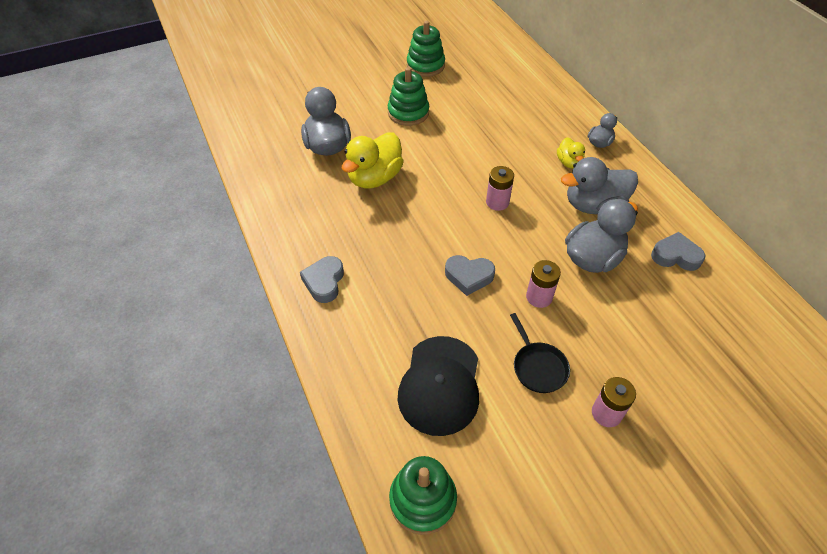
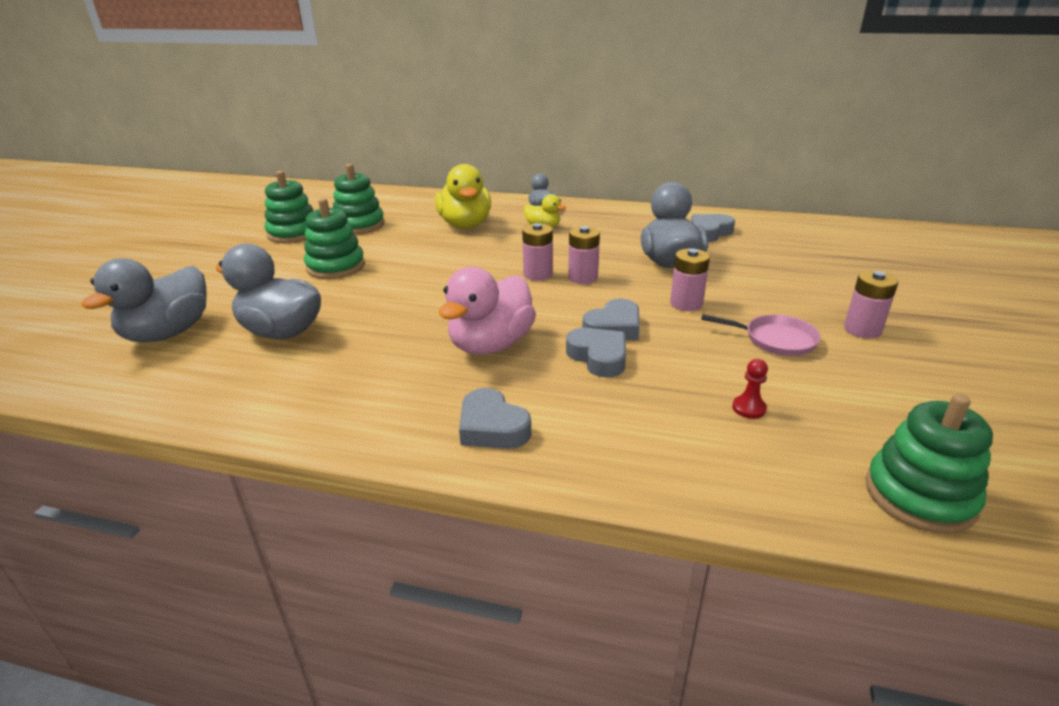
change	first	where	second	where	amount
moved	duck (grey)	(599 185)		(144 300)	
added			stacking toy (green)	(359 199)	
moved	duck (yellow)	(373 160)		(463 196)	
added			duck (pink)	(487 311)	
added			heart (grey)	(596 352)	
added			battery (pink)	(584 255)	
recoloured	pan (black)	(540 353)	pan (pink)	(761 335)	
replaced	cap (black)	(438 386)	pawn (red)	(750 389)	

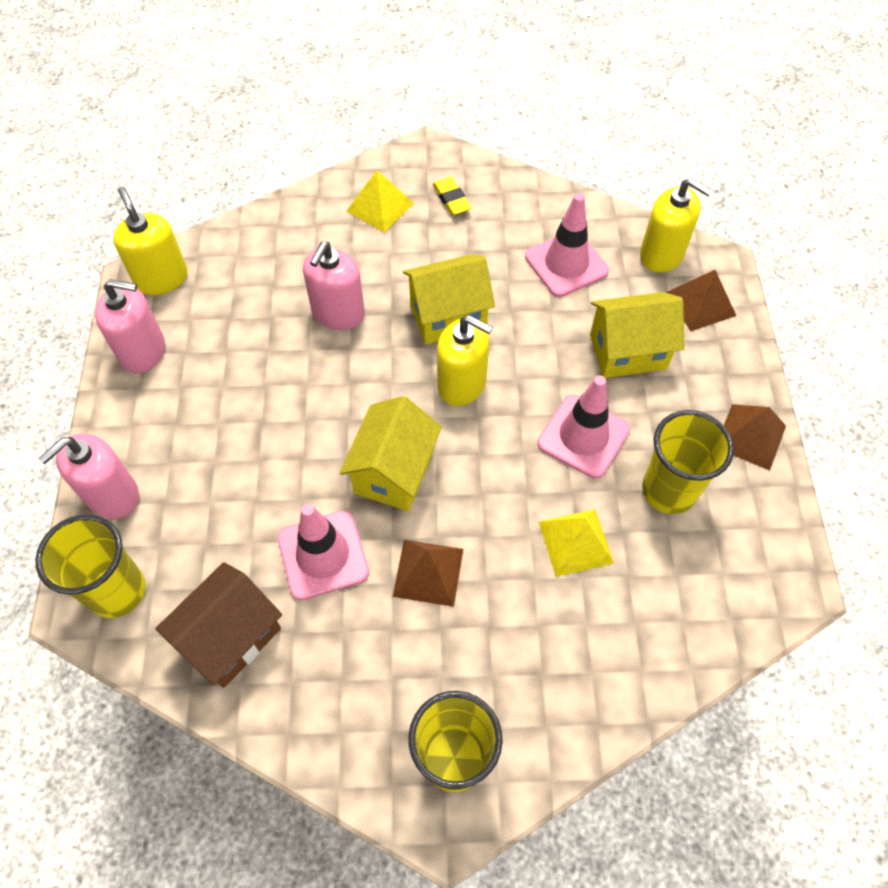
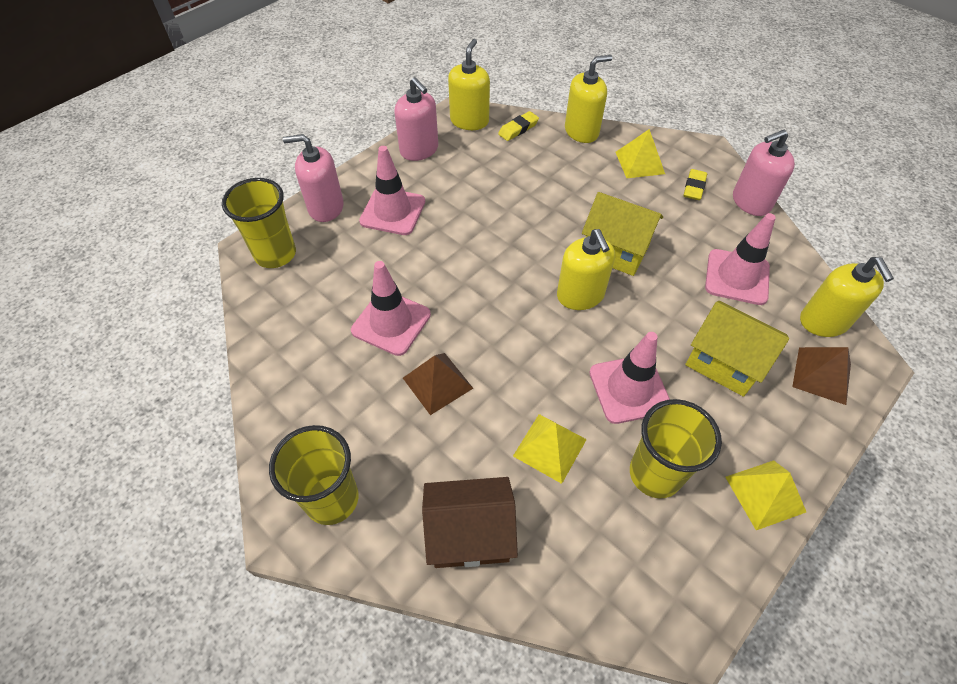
change	first	where	second	where	amount
added			traffic cone (pink)	(392 190)	
moved	house (brown)	(218 625)		(470 522)	
added			eraser (yellow)	(518 126)	
added			soap dispenser (yellow)	(588 99)	
recoloured	pyramid (brown)	(755 437)	pyramid (yellow)	(765 495)	
moved	soap dispenser (pink)	(334 286)		(764 173)	
removed	house (yellow)	(391 453)			

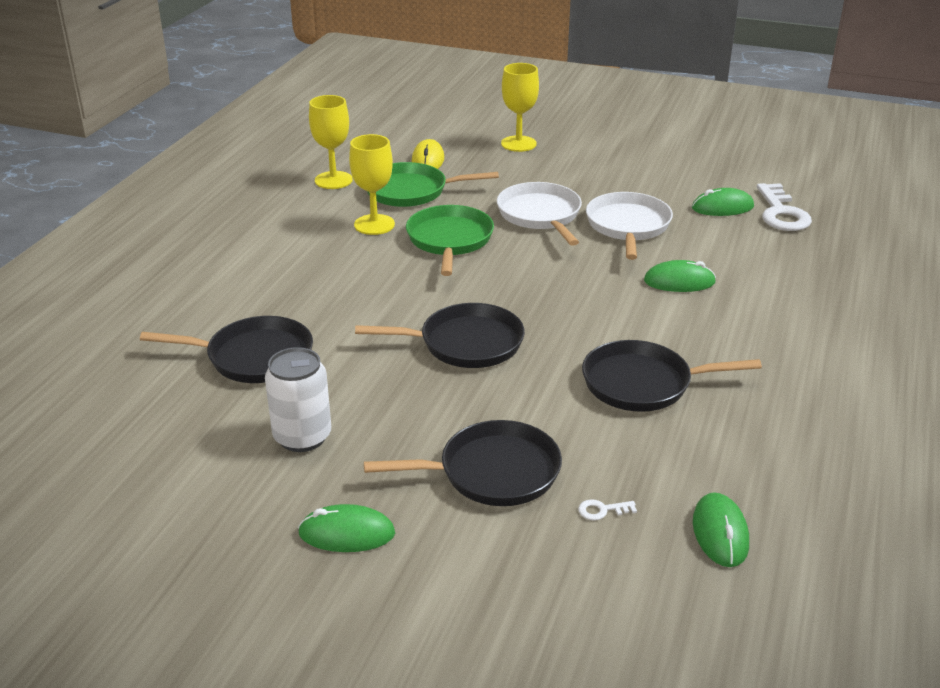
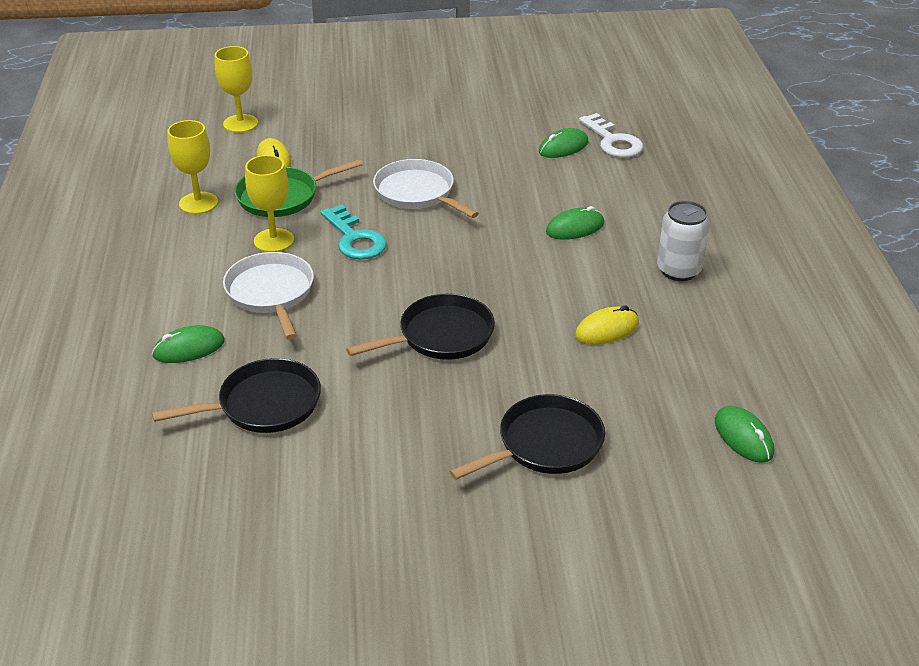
change	first	where	second	where	amount
moved	mouse (green)	(346 528)		(188 344)	
moved	goblet (yellow)	(520 107)		(236 89)	
moved	pan (white)	(629 226)		(268 296)	
replaced	pan (green)	(450 240)	key (turquoise)	(354 231)	
replaced	pan (black)	(672 376)	mouse (yellow)	(607 325)	
moved	can (white)	(298 399)		(683 241)	
removed	key (white)	(607 510)			

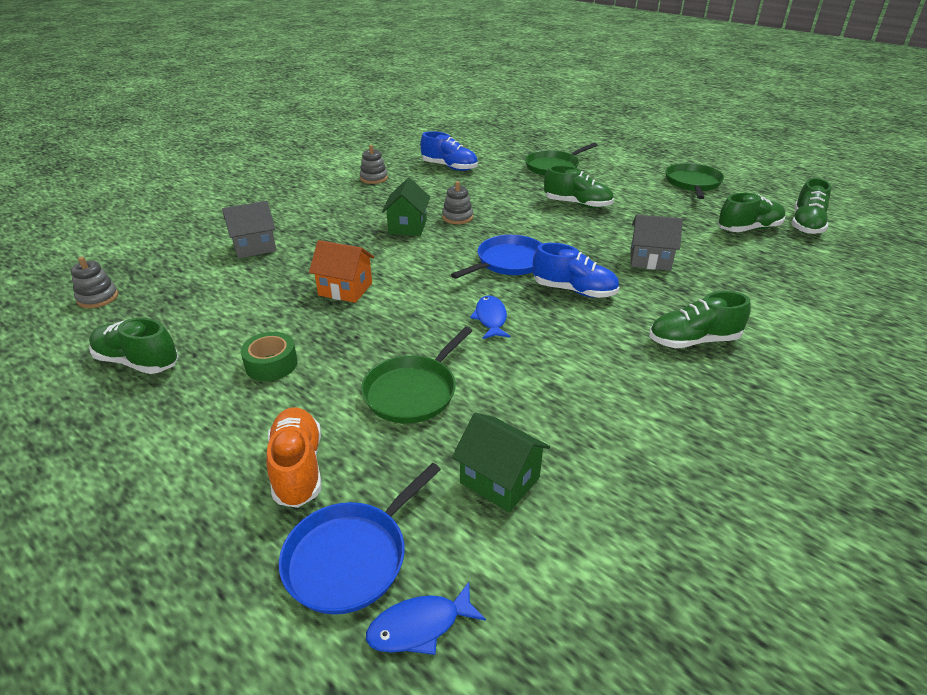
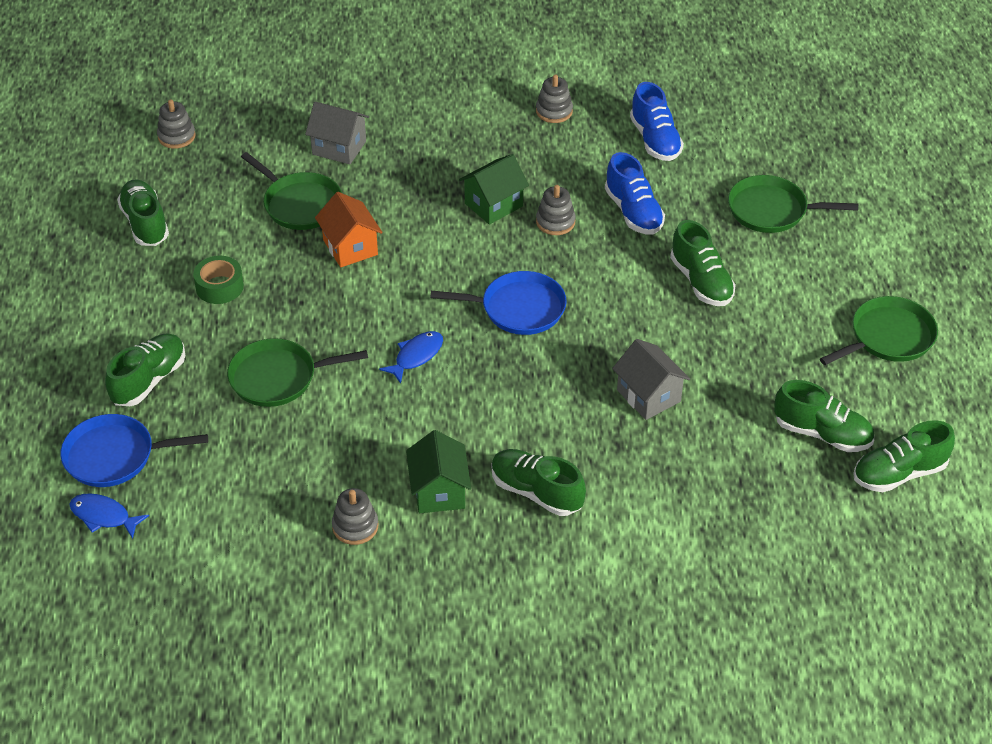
change	first	where	second	where	amount
recoloured	shoe (orange)	(293 457)	shoe (green)	(145 369)	
added			pan (green)	(291 191)	
added			stacking toy (grey)	(355 516)	
moved	house (green)	(501 462)		(438 471)	
moved	shoe (blue)	(576 270)		(635 193)	

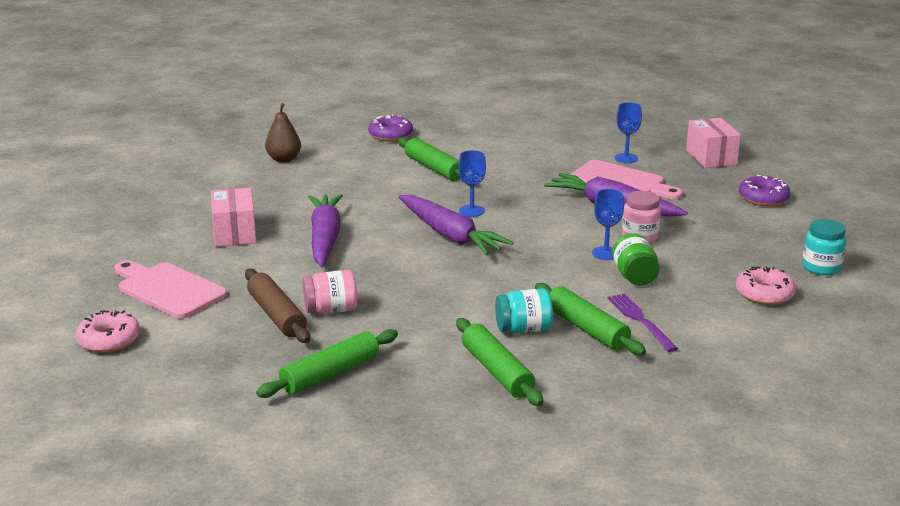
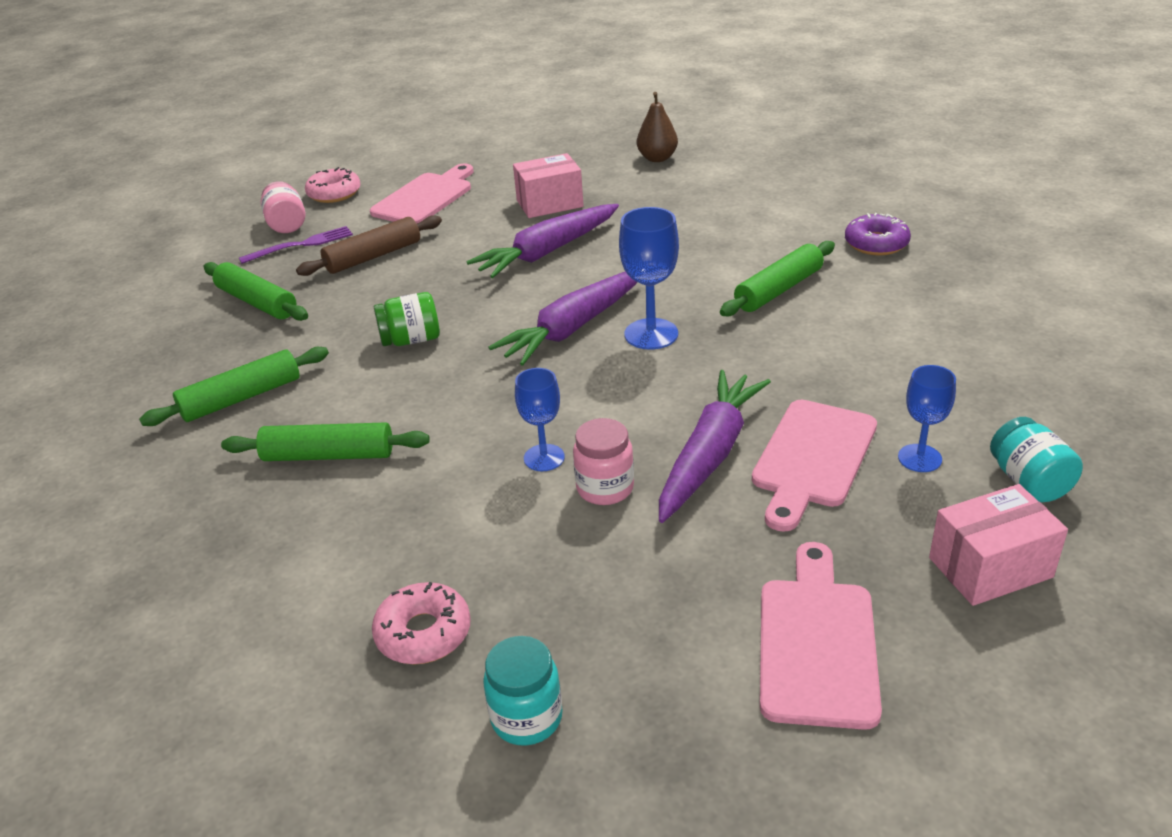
change	first	where	second	where	amount
turned	rolling pin (green)	(590 319)		(325 441)	45 degrees clockwise
moved	fork (purple)	(642 322)		(296 245)	
moved	jar (pink)	(330 292)		(283 207)	
moved	jar (green)	(636 259)		(407 319)	
turned	carrot (purple)	(325 230)		(543 241)	150 degrees clockwise
resized	goblet (blue)	(472 183)		(649 278)	x1.52
moved	pear (brown)	(283 133)		(657 127)	
replaced	donut (purple)	(764 190)	cutting board (pink)	(821 636)	
moved	jar (turquoise)	(524 311)		(1036 459)	

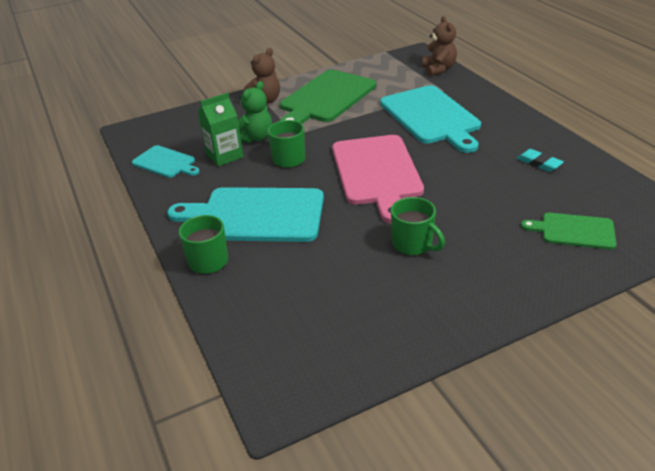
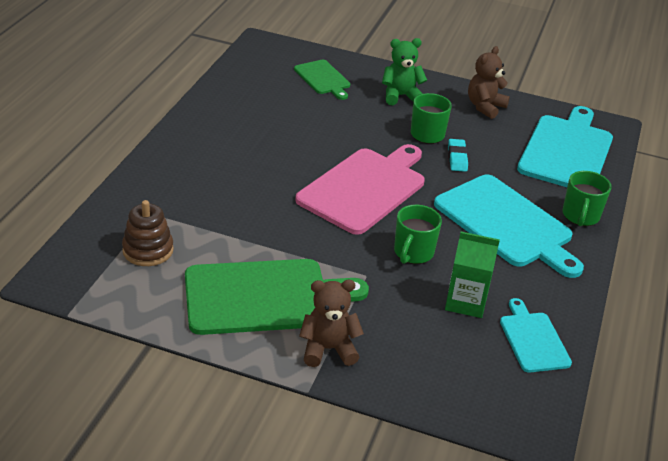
change	first	where	second	where	amount
added			stacking toy (brown)	(148 233)	
moved	teddy bear (green)	(255 112)		(404 71)	
moved	eraser (turquoise)	(540 160)		(458 155)	
moved	teddy bear (brown)	(439 46)		(489 82)	
moved	cutting board (turquoise)	(430 119)		(565 146)	

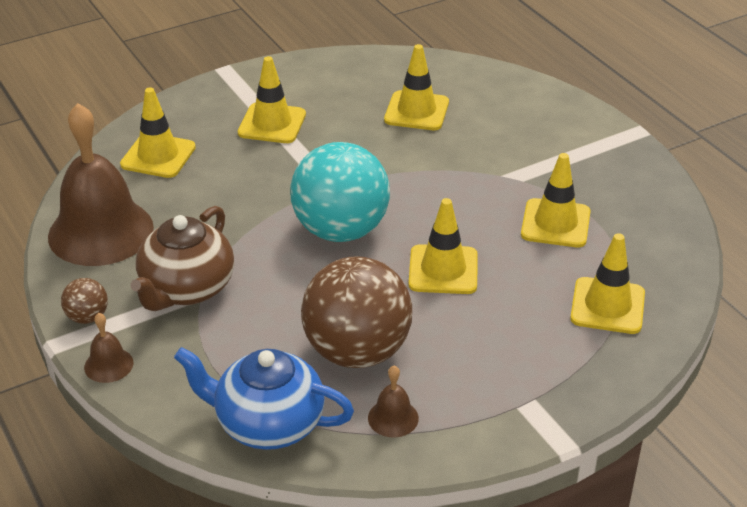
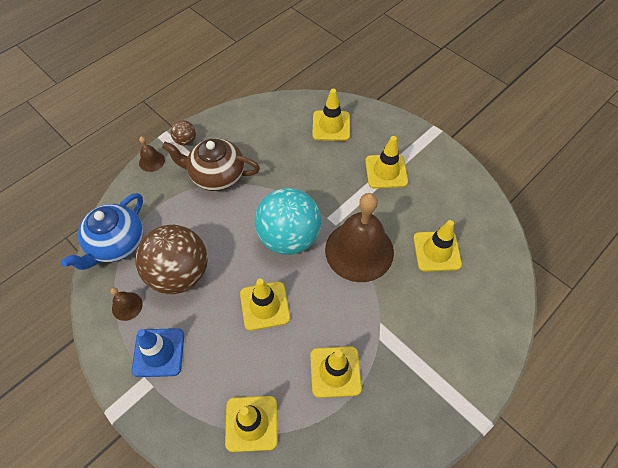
change	first	where	second	where	amount
turned	teapot (blue)	(264 398)		(102 231)	150 degrees counterclockwise
added			traffic cone (blue)	(158 352)	
moved	bell (brown)	(101 184)		(359 237)	

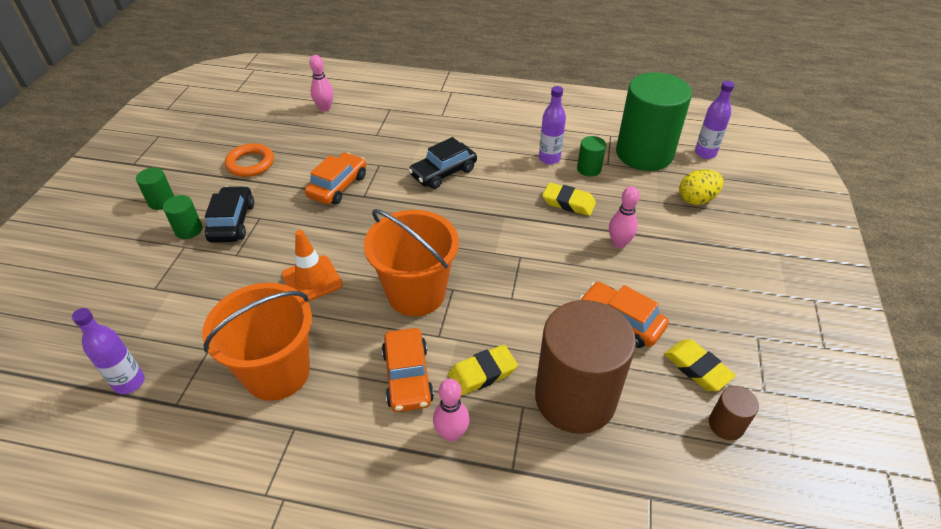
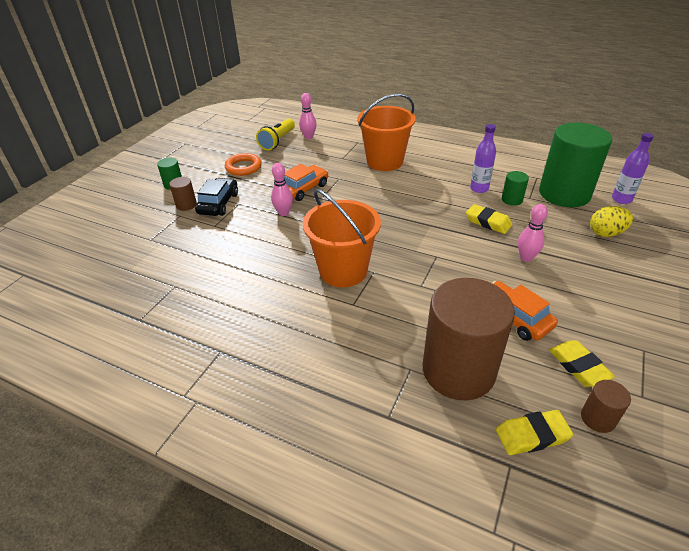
change	first	where	second	where	amount
recoloured	cylinder (green)	(182 217)	cylinder (brown)	(183 194)	
added			flashlight (yellow)	(275 135)	
moved	bowling pin (pink)	(451 410)		(282 189)	
moved	bucket (orange)	(257 342)		(386 132)	
moved	eraser (yellow)	(483 370)		(535 432)	
removed	bottle (purple)	(108 351)			
removed	traffic cone (orange)	(312 265)			
removed	car (orange)	(408 370)			
removed	car (black)	(442 163)			

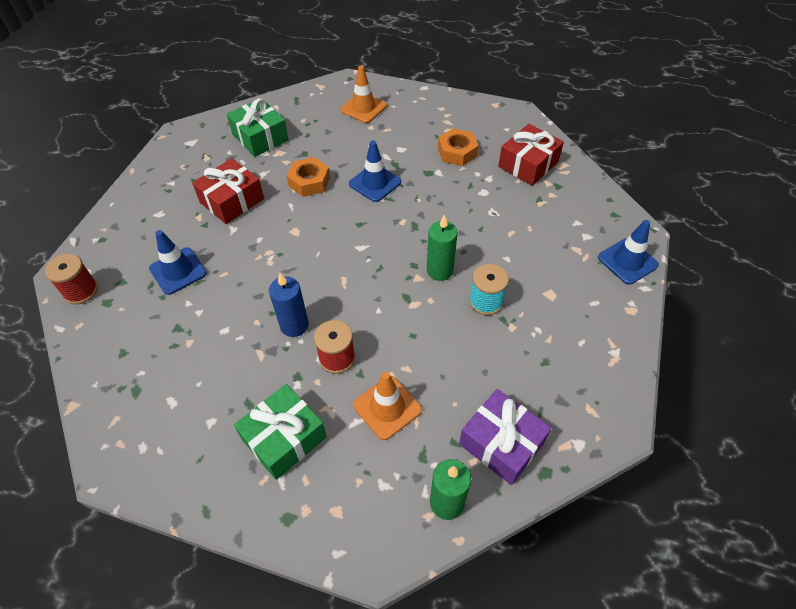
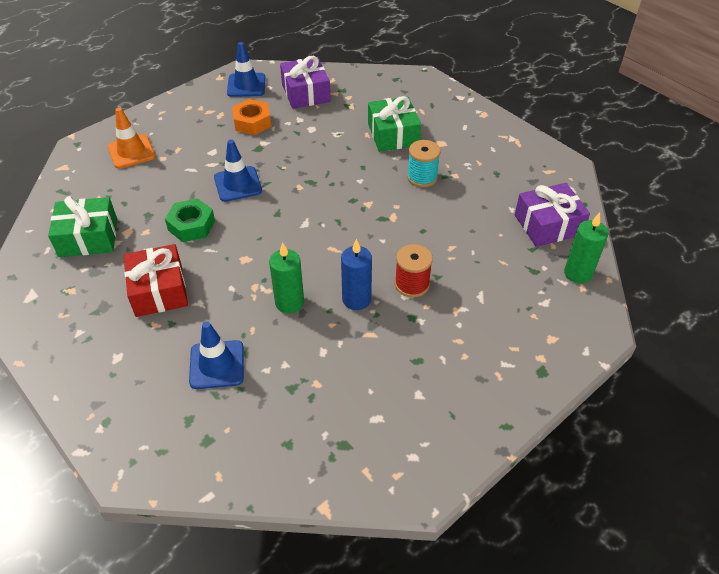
change	first	where	second	where	amount
recoloured	nut (orange)	(308 177)	nut (green)	(190 220)	
moved	traffic cone (blue)	(628 252)		(246 69)	
moved	candle (green)	(442 247)		(286 278)	
recoloured	gift (red)	(531 155)	gift (purple)	(305 82)	
moved	gift (green)	(280 432)		(394 124)	
removed	spool (red)	(71 279)			
removed	traffic cone (orange)	(387 406)			

